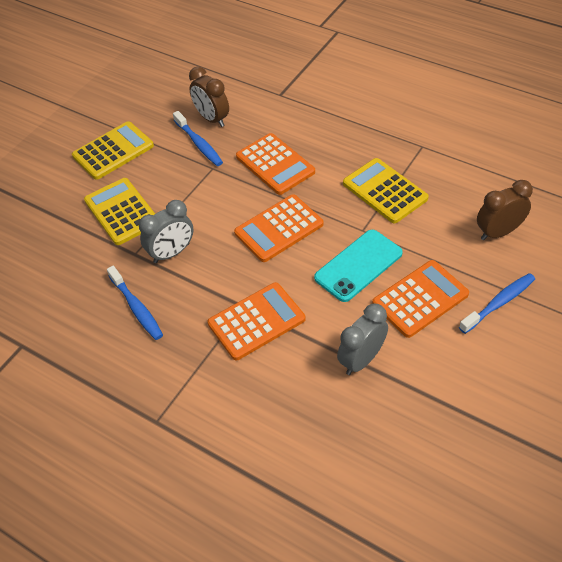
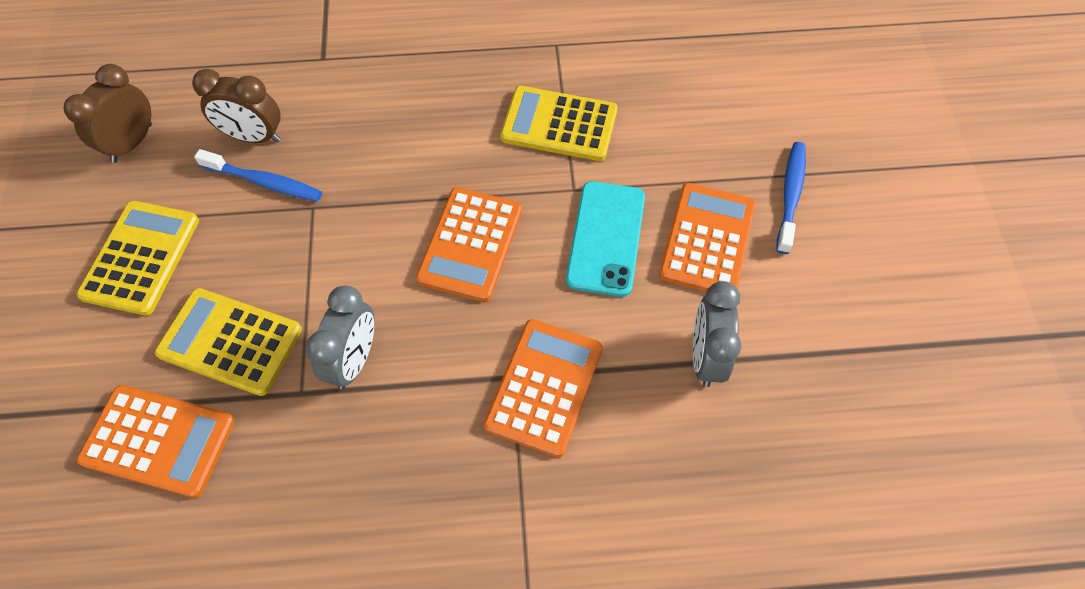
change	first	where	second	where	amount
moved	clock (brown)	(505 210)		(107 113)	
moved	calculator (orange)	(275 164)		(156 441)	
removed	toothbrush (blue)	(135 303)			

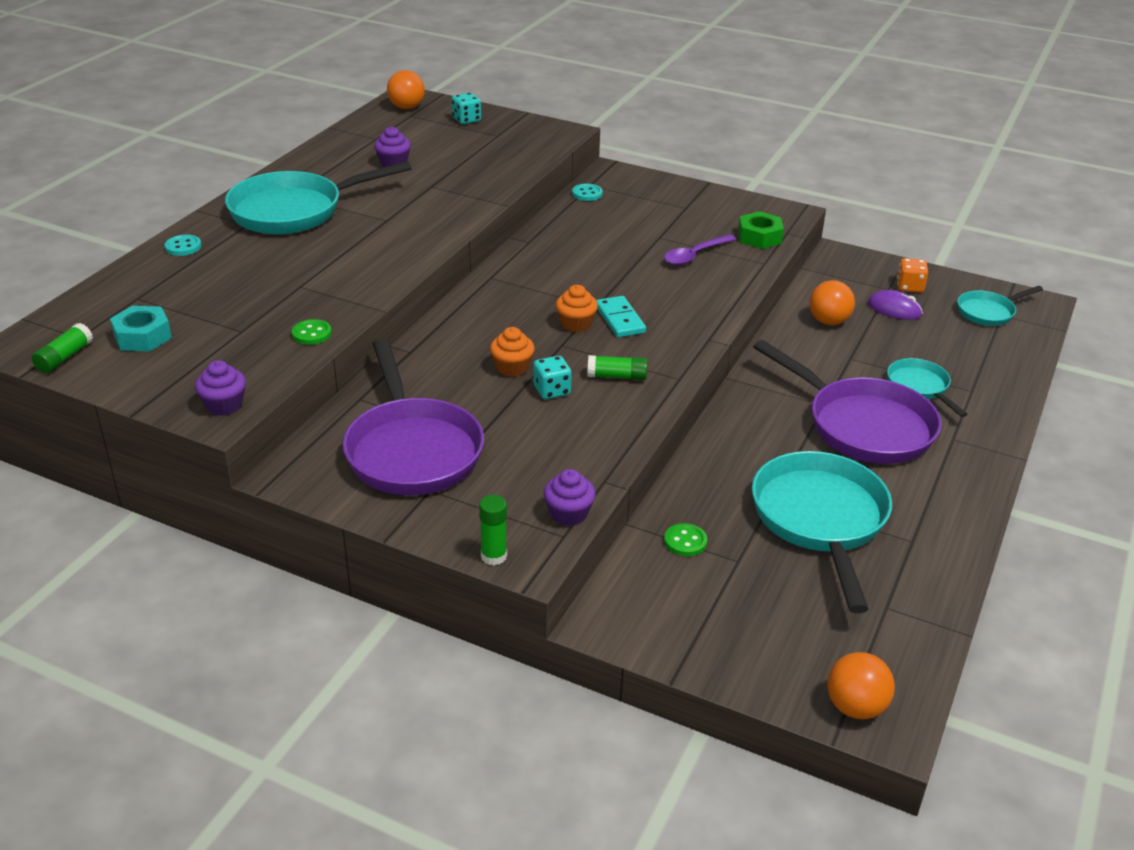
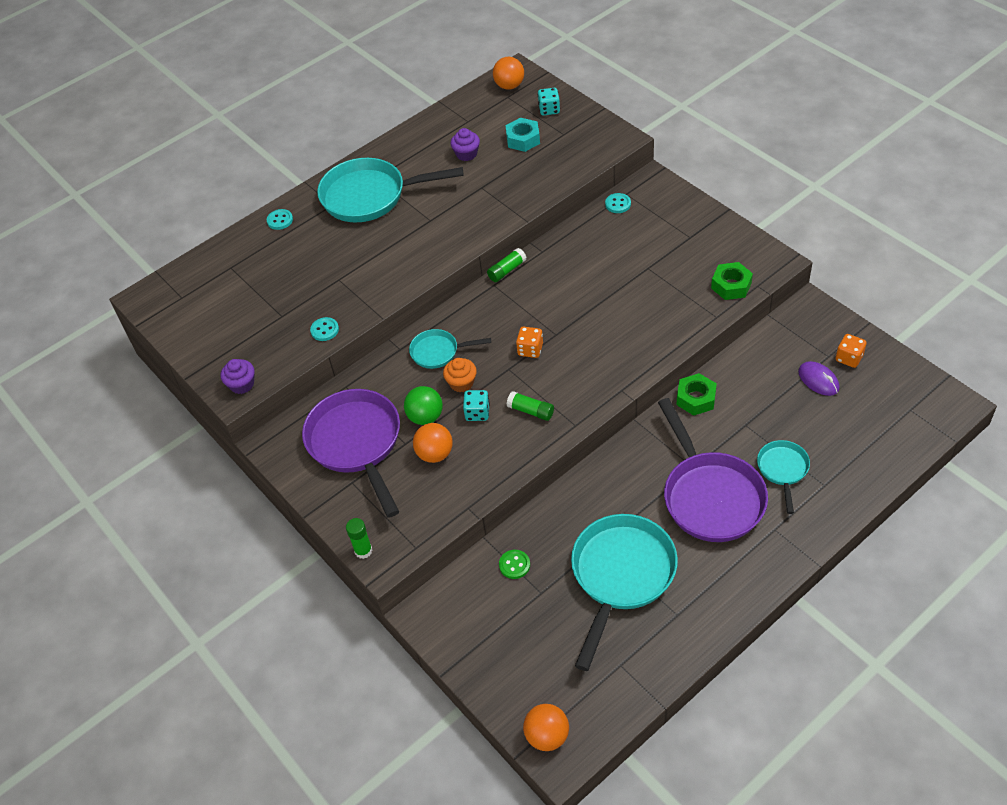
change	first	where	second	where	amount
turned	pan (purple)	(413 417)		(351 453)	150 degrees clockwise
recoloured	button (green)	(312 332)	button (turquoise)	(324 329)	
added			ball (green)	(423 405)	
moved	pan (turquoise)	(1000 306)		(450 349)	
moved	ball (orange)	(832 302)		(433 443)	
moved	glue stick (green)	(62 348)		(506 265)	
moved	nut (turquoise)	(141 328)		(522 135)	
replaced	cupcake (orange)	(577 308)	dice (orange)	(529 342)	
added			nut (green)	(696 394)	
removed	cupcake (purple)	(570 497)			
removed	domino (turquoise)	(621 316)			
removed	spoon (purple)	(700 249)			

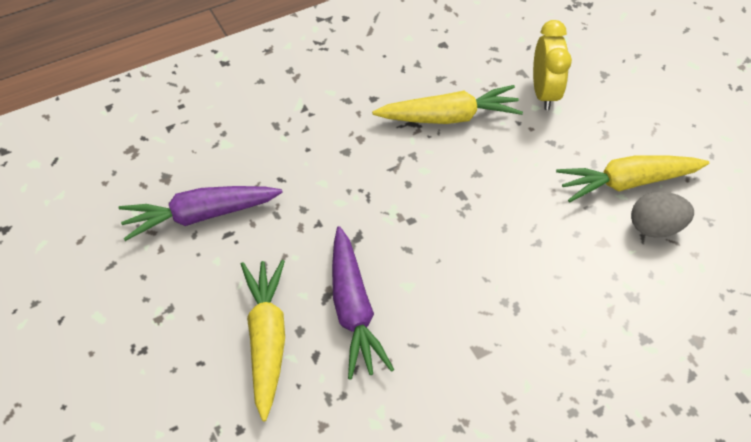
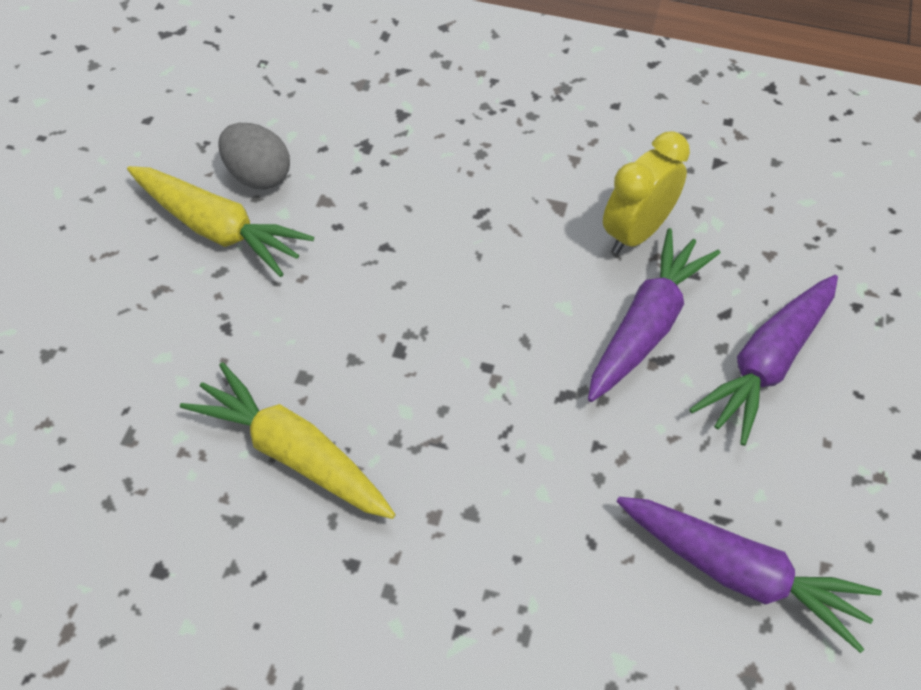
change	first	where	second	where	amount
moved	clock (yellow)	(552 65)		(646 192)	
recoloured	carrot (yellow)	(263 340)	carrot (purple)	(763 360)	

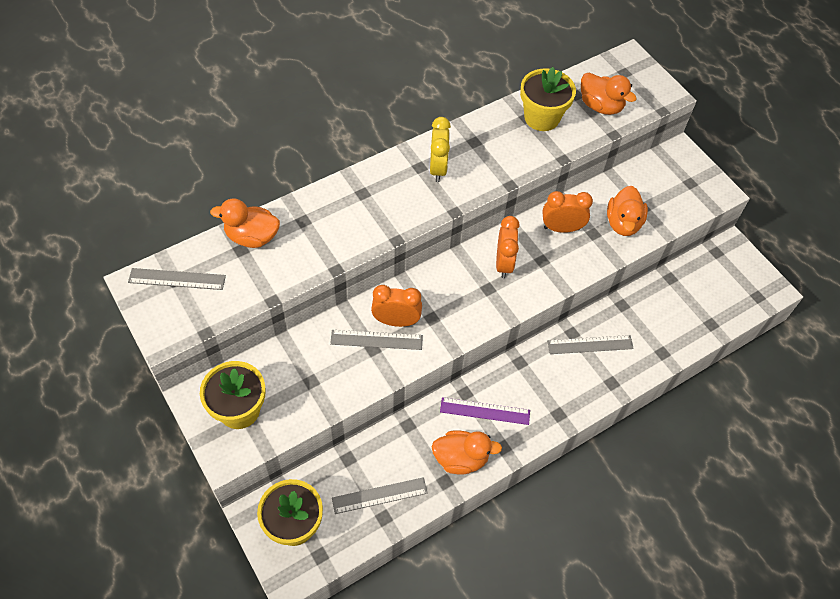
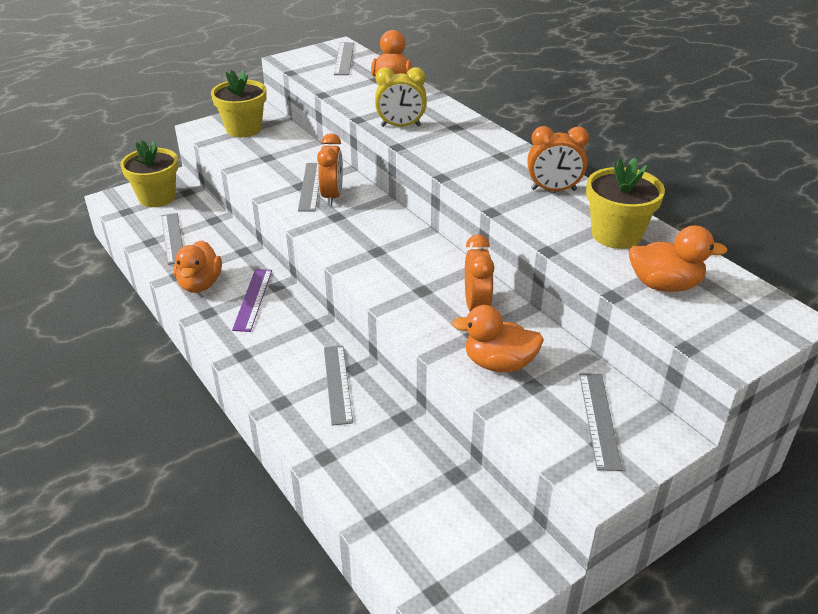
change	first	where	second	where	amount
moved	clock (yellow)	(440 149)		(401 97)	
moved	clock (orange)	(507 247)		(558 158)	
added			ruler (grey)	(601 422)	
turned	duck (orange)	(609 94)		(678 258)	120 degrees counterclockwise

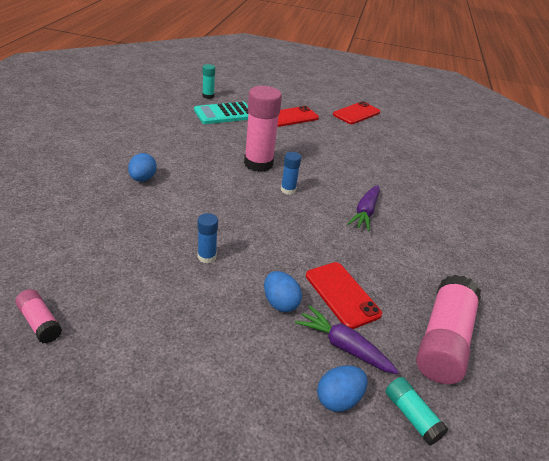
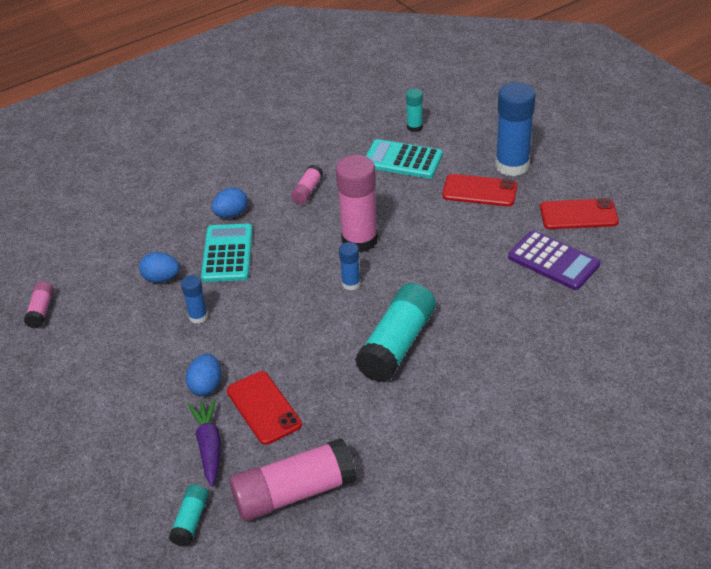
change	first	where	second	where	amount
moved	egg (blue)	(342 388)		(159 267)	
added			calculator (turquoise)	(227 253)	
turned	phone (red)	(344 295)		(264 408)	45 degrees counterclockwise
added			glue stick (pink)	(307 184)	
replaced	carrot (purple)	(363 208)	glue stick (turquoise)	(395 333)	
added			glue stick (blue)	(515 129)	
added			calculator (purple)	(554 260)	

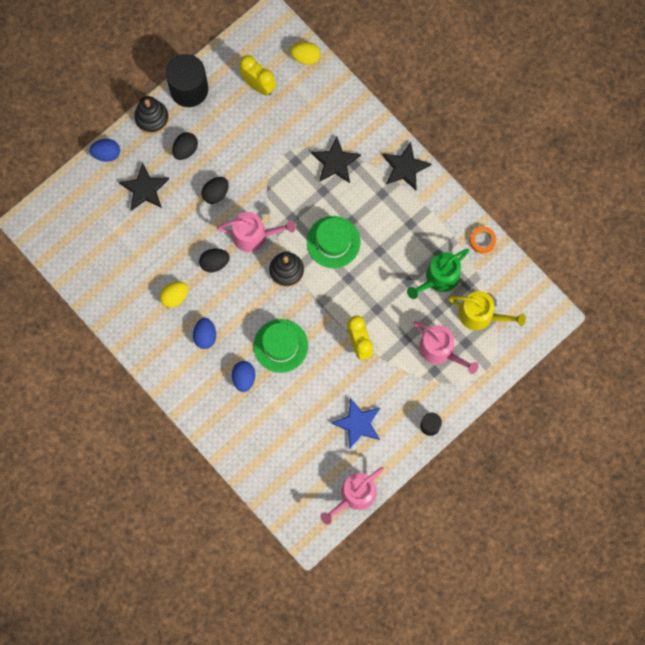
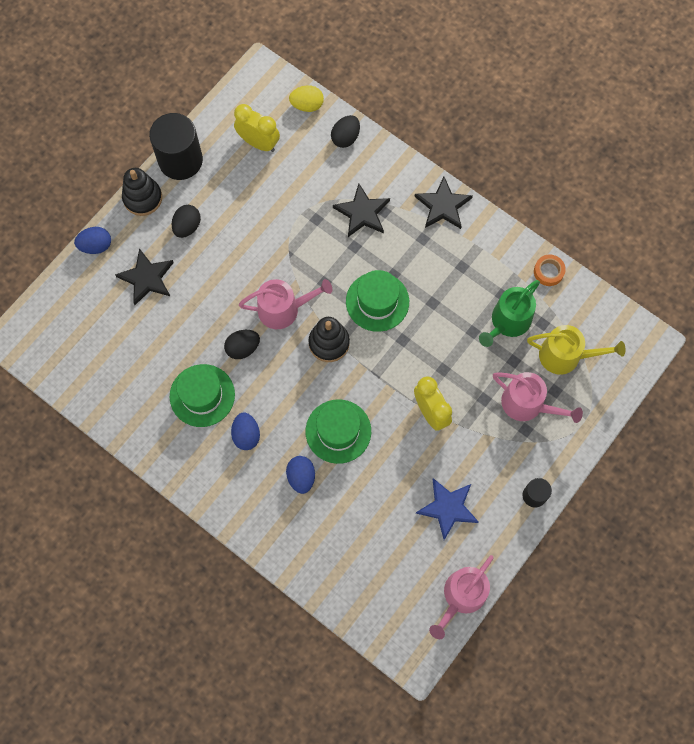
change	first	where	second	where	amount
replaced	egg (yellow)	(173 294)	hat (green)	(202 395)	
moved	egg (black)	(215 190)		(345 131)	

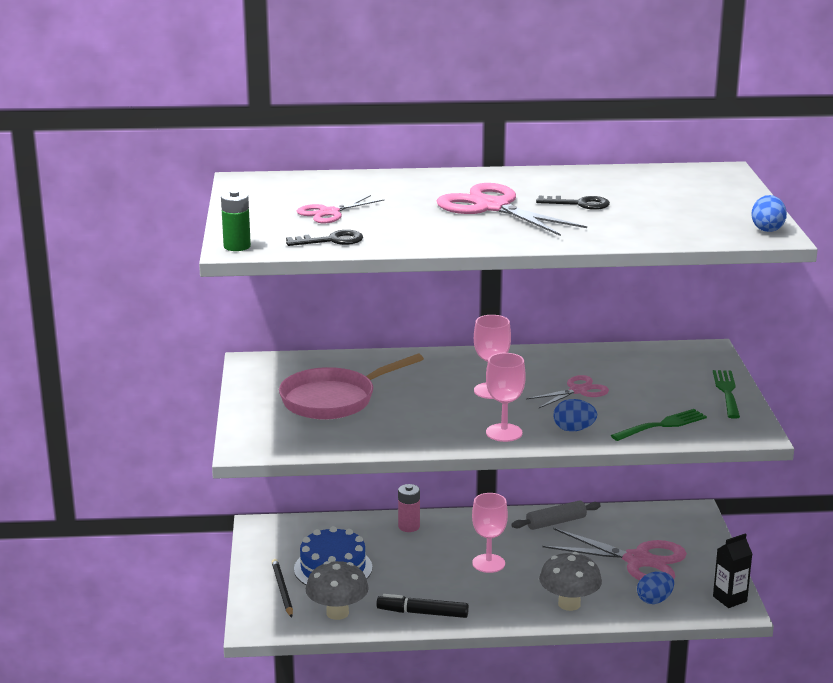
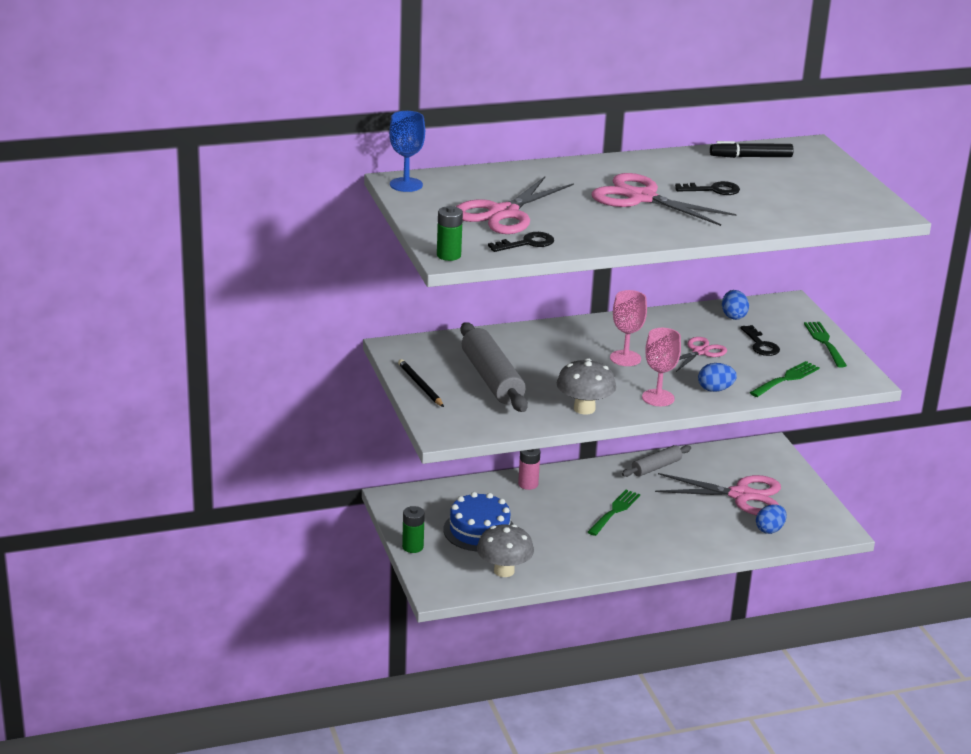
change	first	where	second	where	amount
added			goblet (blue)	(407 151)	
moved	pencil (black)	(282 588)		(421 383)	
added			battery (green)	(413 529)	
resized	scissors (pink)	(341 209)		(515 205)	x1.74
replaced	pan (pink)	(351 387)	rolling pin (grey)	(494 367)	
moved	mushroom (grey)	(570 581)		(586 386)	
replaced	goblet (pink)	(490 533)	fork (green)	(614 513)	
moved	marker (black)	(422 606)		(752 149)	
moved	egg (blue)	(769 213)		(735 305)	
added			key (black)	(760 340)	
removed	carton (black)	(732 570)			

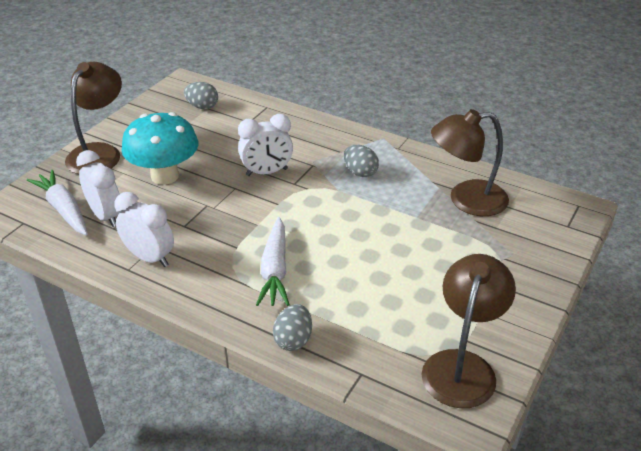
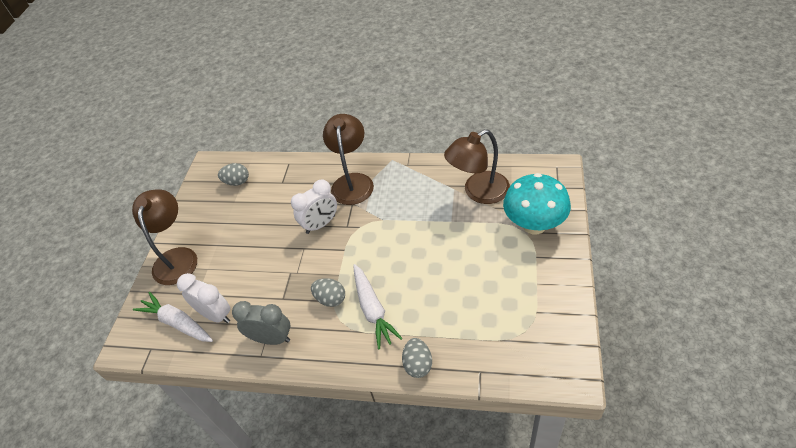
change	first	where	second	where	amount
recoloured	clock (white)	(144 229)	clock (grey)	(261 323)	
moved	egg (grey)	(361 161)		(328 292)	
moved	lamp (brown)	(469 331)		(348 159)	
moved	mushroom (turquoise)	(159 148)		(537 204)	

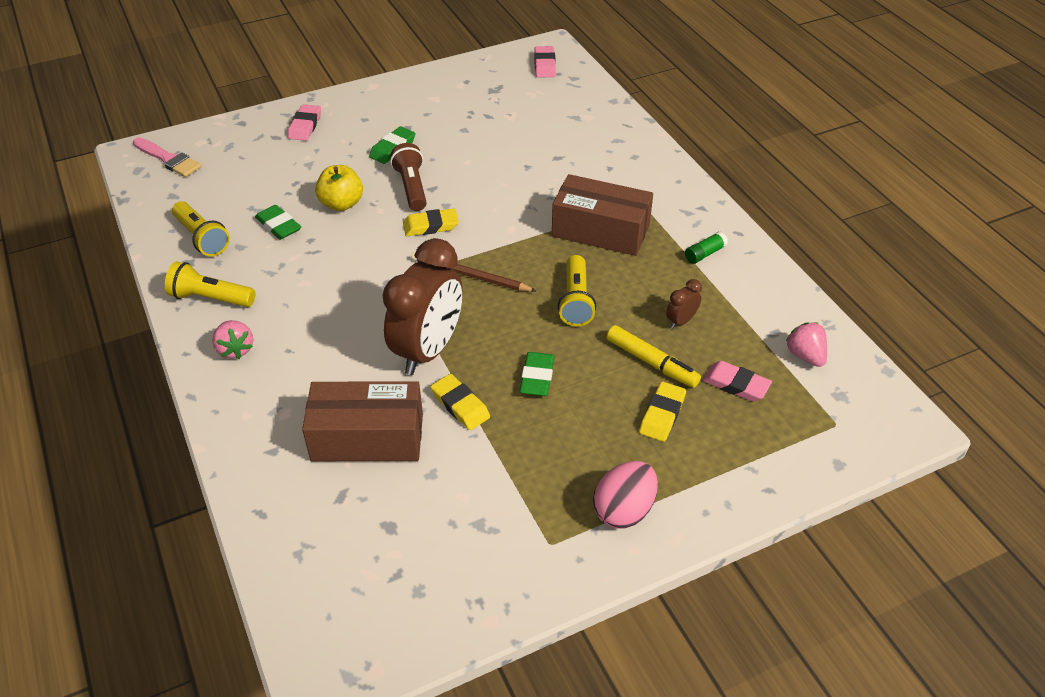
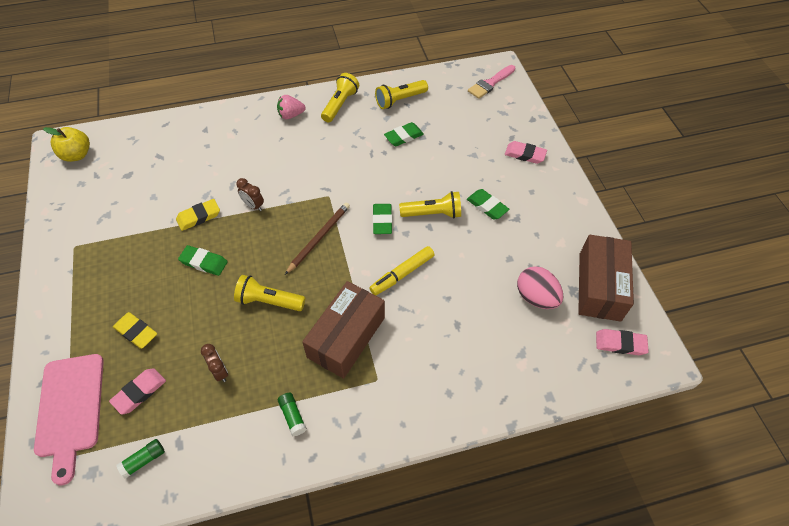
change	first	where	second	where	amount
added			cutting board (pink)	(69 419)	
moved	apple (yellow)	(339 188)		(66 144)	
replaced	strawberry (pink)	(806 344)	glue stick (green)	(140 459)	
resized	clock (brown)	(422 306)		(250 194)	x0.41
moved	marker (yellow)	(654 356)		(401 271)	
recoloured	eraser (yellow)	(431 222)	eraser (green)	(382 219)	
recoloured	flashlight (brown)	(408 177)	flashlight (yellow)	(430 205)	
moved	egg (pink)	(625 495)		(540 287)	
moved	box (brown)	(362 421)		(606 278)	

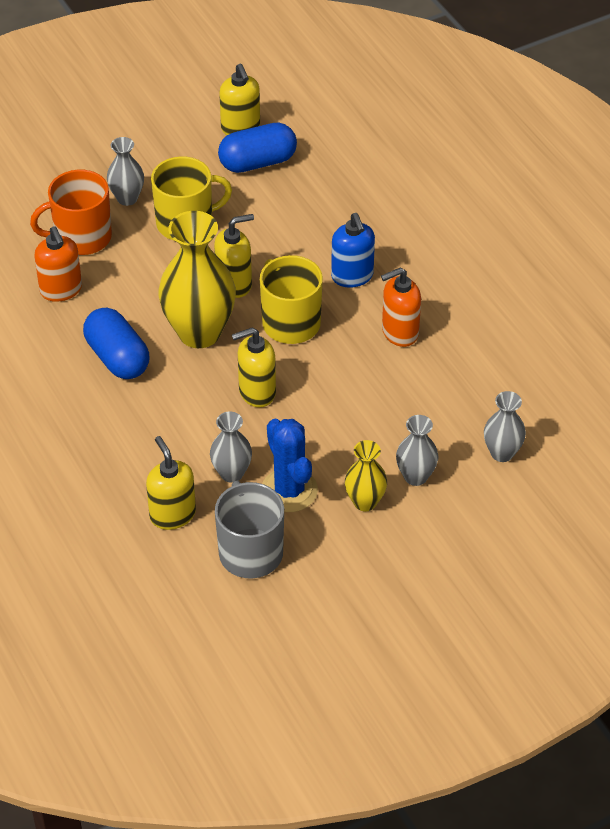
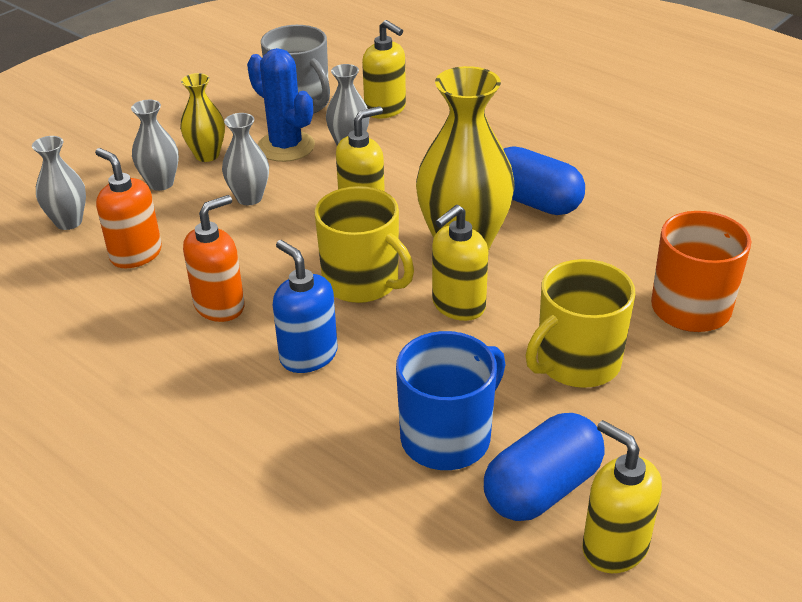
change	first	where	second	where	amount
moved	soap dispenser (orange)	(58 264)		(128 208)	
moved	vase (grey)	(125 171)		(245 159)	
added			mug (blue)	(450 400)	

